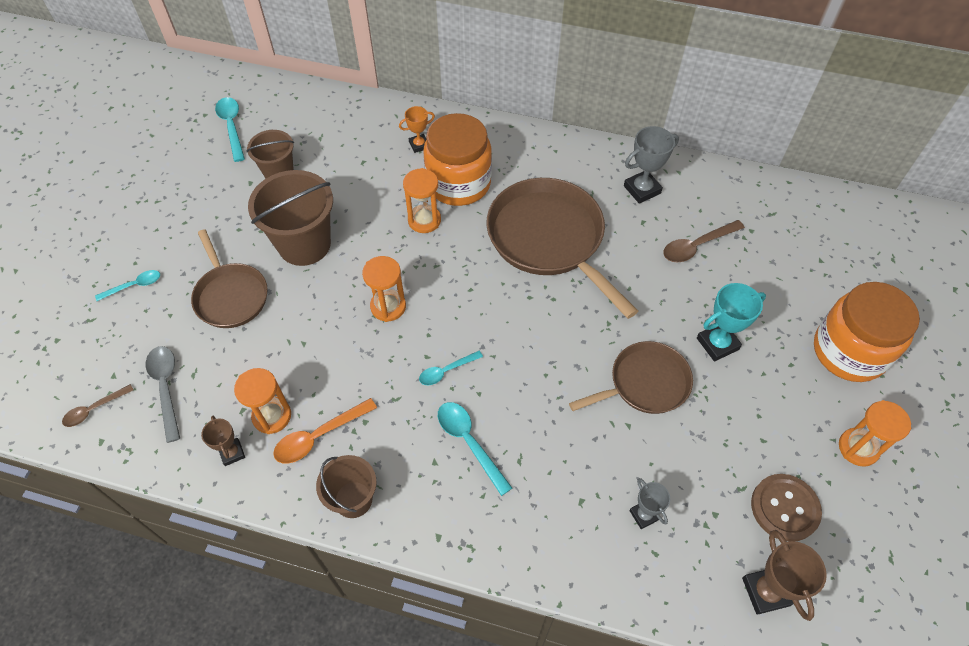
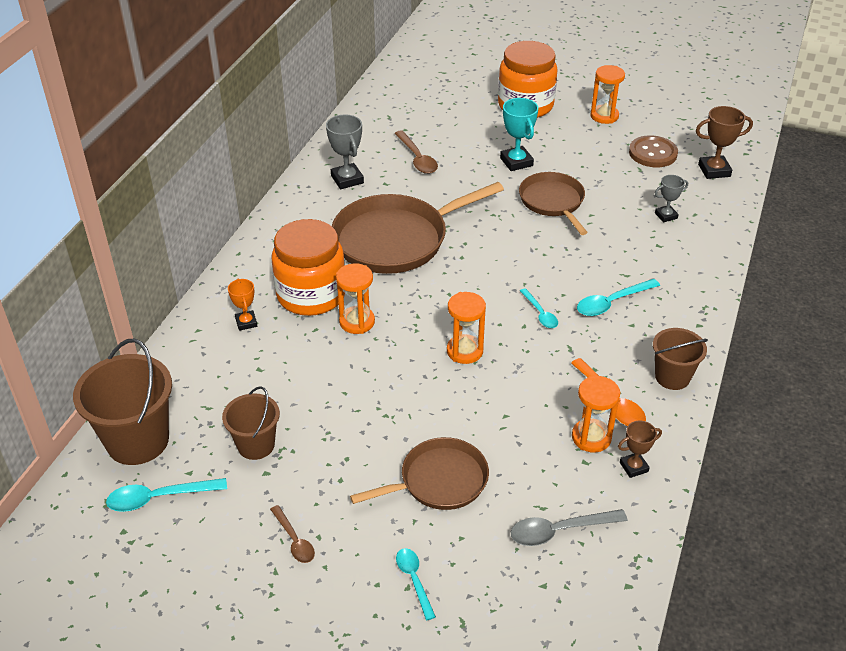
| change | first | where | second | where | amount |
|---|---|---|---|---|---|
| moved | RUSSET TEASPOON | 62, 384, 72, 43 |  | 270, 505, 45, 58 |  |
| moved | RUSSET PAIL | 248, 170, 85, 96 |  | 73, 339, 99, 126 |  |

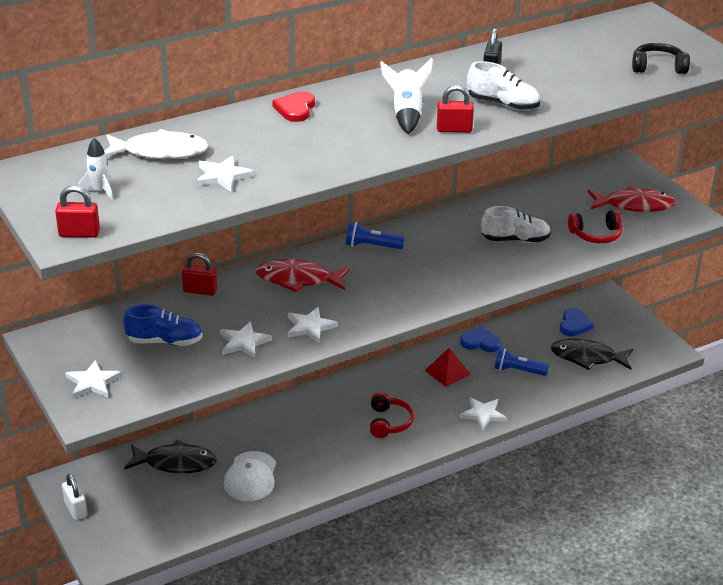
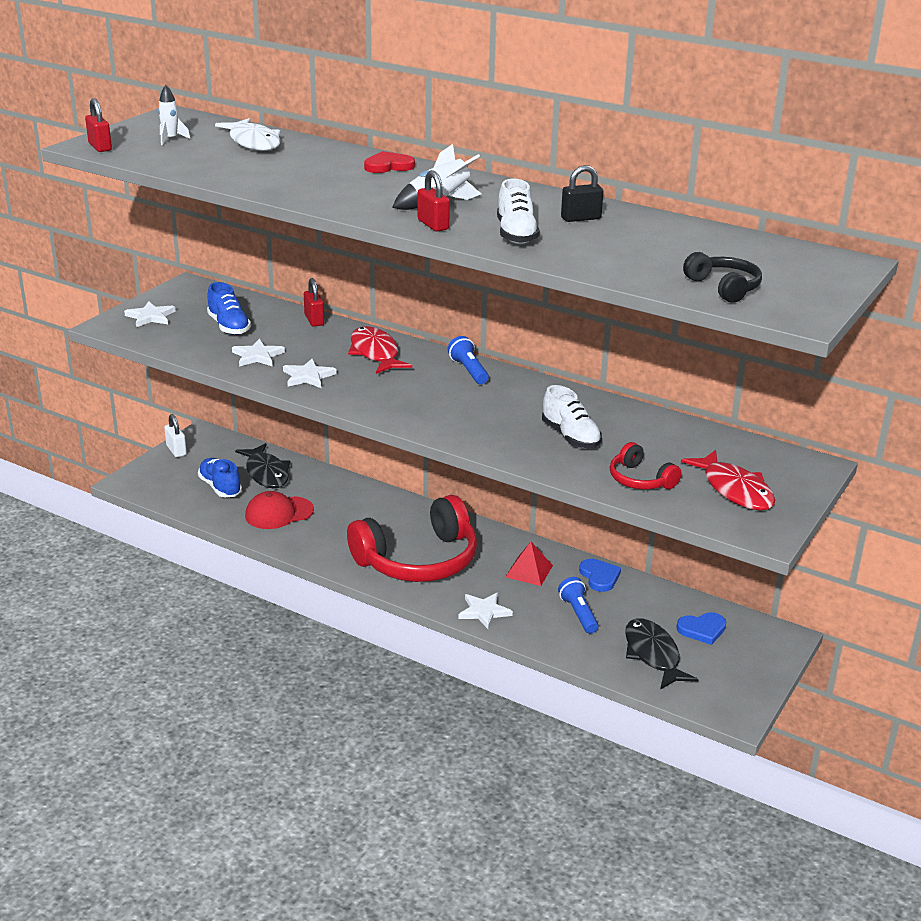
| change | first | where | second | where | amount |
|---|---|---|---|---|---|
| turned | PURE WHITE SMALL LOCK | 62, 474, 25, 47 |  | 164, 414, 23, 43 | 60 degrees counterclockwise |
| removed | PURE WHITE FIVE-POINTED STAR | 196, 156, 58, 35 |  |  |  |
| recoloured | PURE WHITE BASEBALL CAP | 224, 451, 52, 50 | SCARLET BASEBALL CAP | 245, 491, 69, 38 |  |
| resized | SCARLET HEADPHONES | 370, 392, 44, 46 |  | 347, 495, 130, 87 | x2.20 |
| added |  |  | ROYAL BLUE SNEAKER | 198, 458, 44, 39 |  |

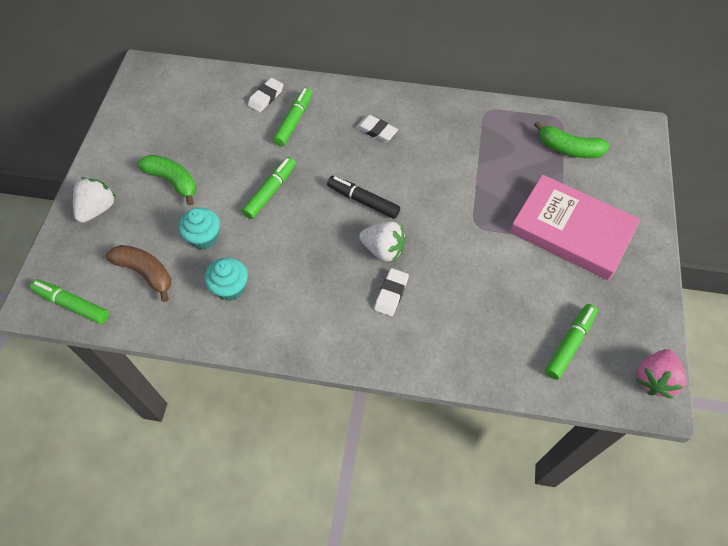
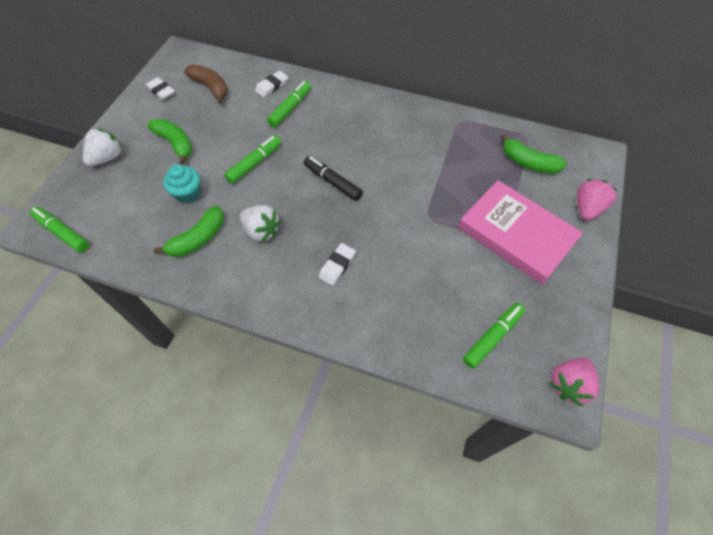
| change | first | where | second | where | amount |
|---|---|---|---|---|---|
| moved | RUSSET TOY BANANA | 105, 245, 66, 57 |  | 184, 65, 44, 39 |  |
| replaced | TURQUOISE CUPCAKE | 205, 258, 43, 43 | LEAF-GREEN TOY BANANA | 154, 206, 70, 51 |  |
| moved | PURE WHITE GUM ERASER | 356, 115, 42, 27 |  | 146, 77, 29, 23 |  |
| moved | PURE WHITE STRAWBERRY | 359, 221, 47, 41 |  | 240, 205, 41, 37 |  |
| added |  |  | PINK STRAWBERRY | 577, 179, 41, 42 |  |

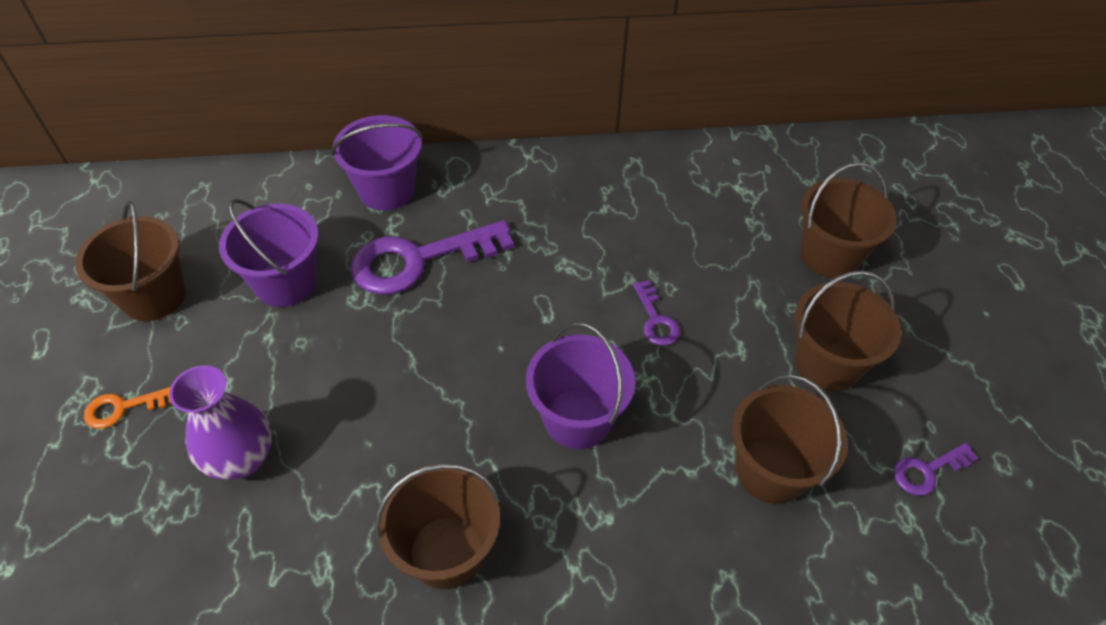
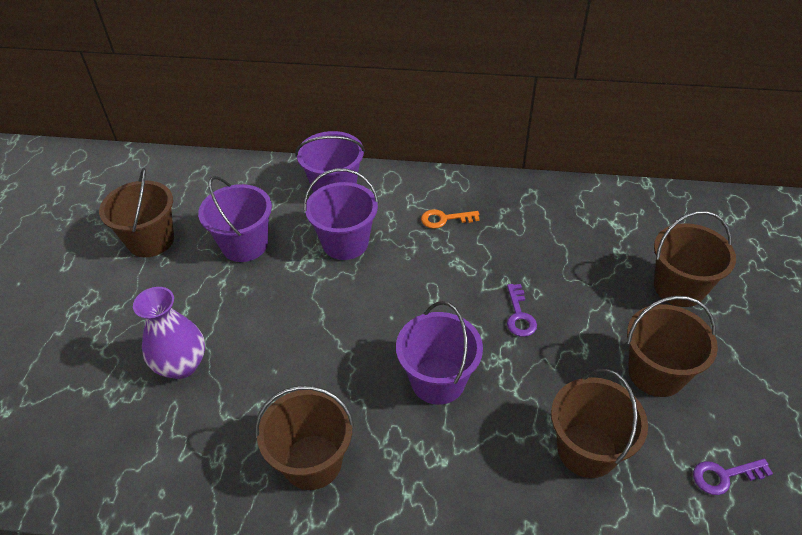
| change | first | where | second | where | amount |
|---|---|---|---|---|---|
| moved | ORANGE DOOR KEY | 84, 387, 88, 42 |  | 421, 209, 59, 20 |  |
| replaced | VIOLET DOOR KEY | 350, 220, 164, 75 | VIOLET PAIL | 304, 168, 75, 92 |  |

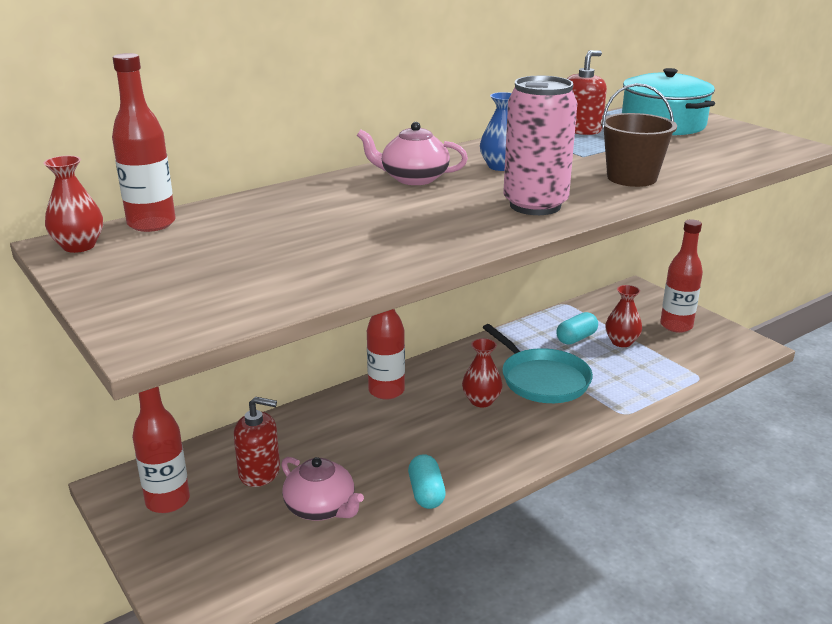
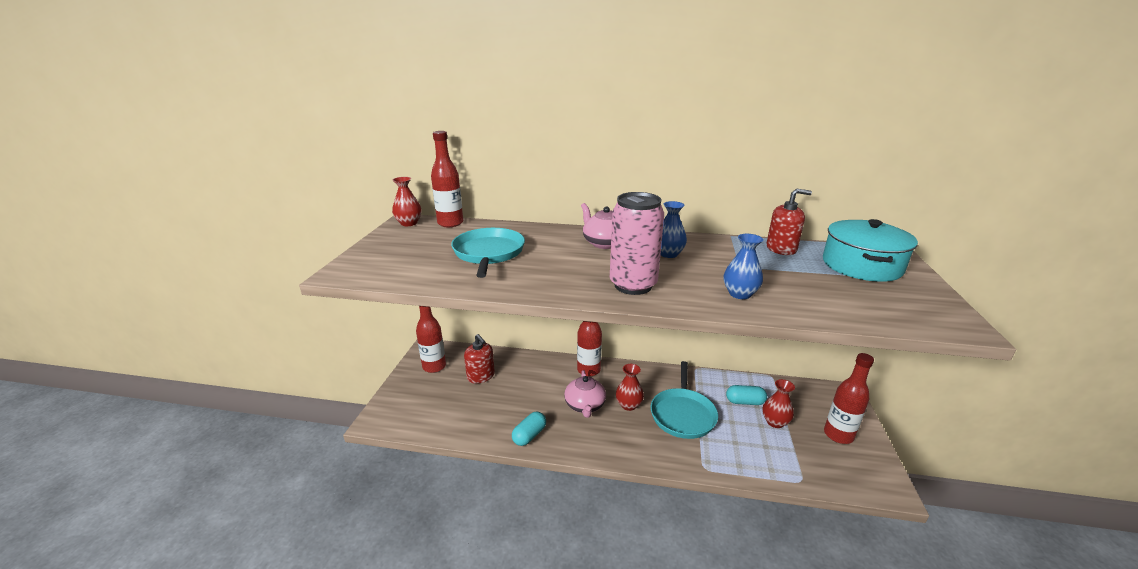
| change | first | where | second | where | amount |
|---|---|---|---|---|---|
| moved | PINK CHINA TEAPOT | 281, 457, 83, 64 |  | 564, 370, 42, 48 |  |
| replaced | RUSSET PAIL | 601, 83, 76, 104 | ROYAL BLUE TALL VASE | 724, 234, 39, 65 |  |
| added |  |  | TURQUOISE SKILLET | 451, 228, 74, 50 |  |

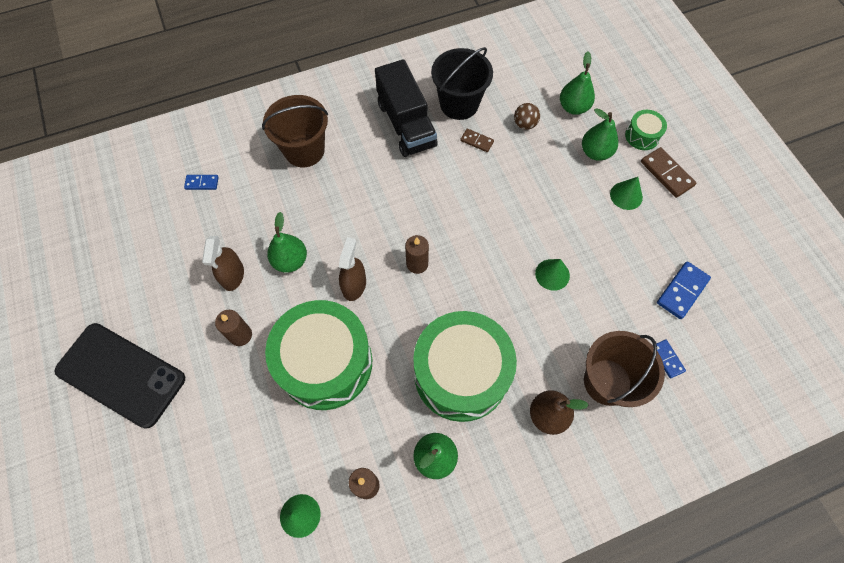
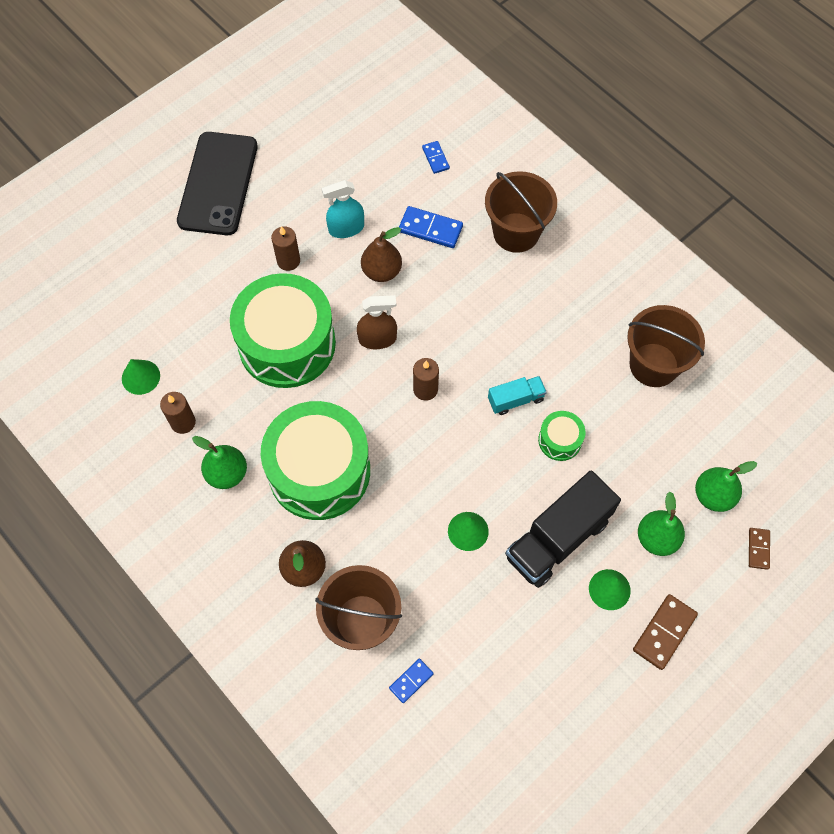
| change | first | where | second | where | amount |
|---|---|---|---|---|---|
| recoloured | RUSSET SPRAY CLEANER | 202, 236, 42, 55 | TURQUOISE SPRAY CLEANER | 322, 180, 42, 58 |  |
| recoloured | LEAF-GREEN TOY PEAR | 267, 212, 40, 61 | RUSSET TOY PEAR | 361, 227, 41, 55 |  |
| moved | JET-BLACK TRUCK | 375, 59, 62, 98 |  | 505, 470, 116, 118 |  |
| recoloured | JET-BLACK PAIL | 431, 47, 62, 73 | RUSSET PAIL | 627, 305, 78, 82 |  |
| moved | RUSSET DOMINO | 460, 129, 34, 23 |  | 749, 528, 21, 42 |  |
| removed | RUSSET BALL | 514, 103, 26, 27 |  |  |  |
| moved | LEAF-GREEN TOY DRUM | 625, 110, 42, 40 |  | 538, 411, 48, 50 |  |
| moved | ROYAL BLUE DOMINO | 657, 262, 54, 57 |  | 399, 206, 64, 42 |  |
| added |  |  | TURQUOISE TRUCK | 488, 376, 59, 39 |  |

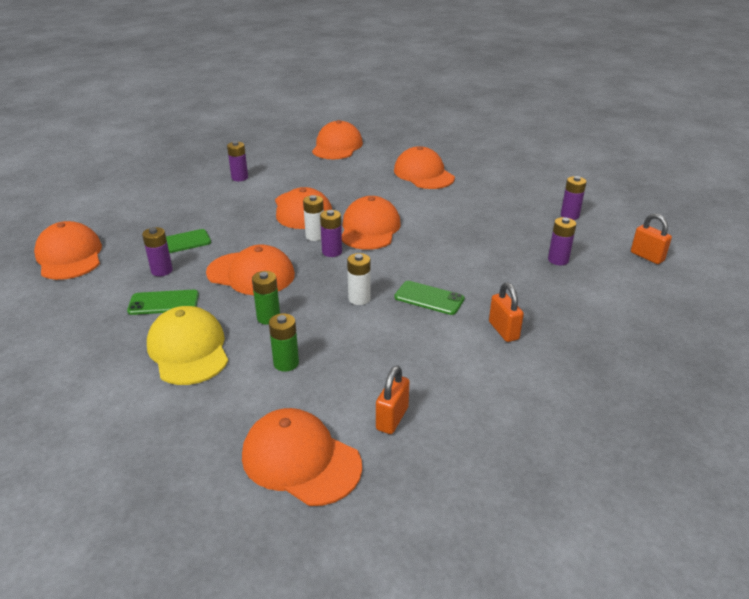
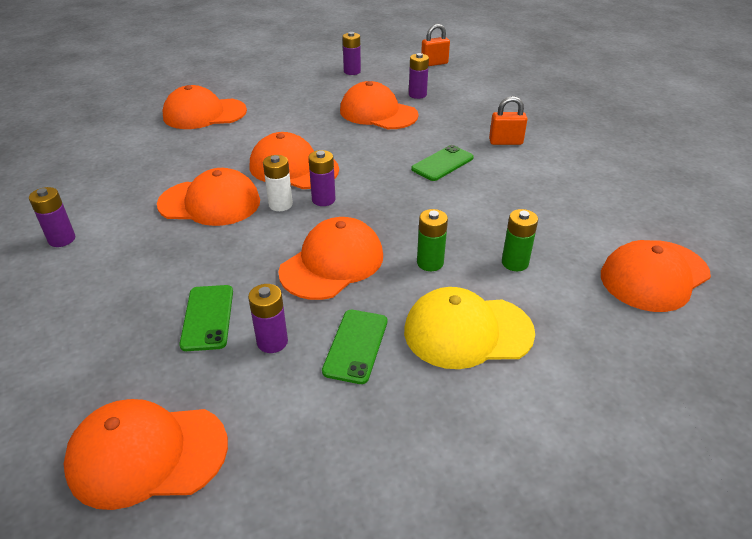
| change | first | where | second | where | amount |
|---|---|---|---|---|---|
| moved | ORANGE BASEBALL CAP | 312, 120, 51, 39 |  | 340, 81, 78, 48 |  |
| removed | PURE WHITE BATTERY | 347, 253, 24, 52 |  |  |  |
| removed | ORANGE SMALL LOCK | 376, 366, 34, 68 |  |  |  |

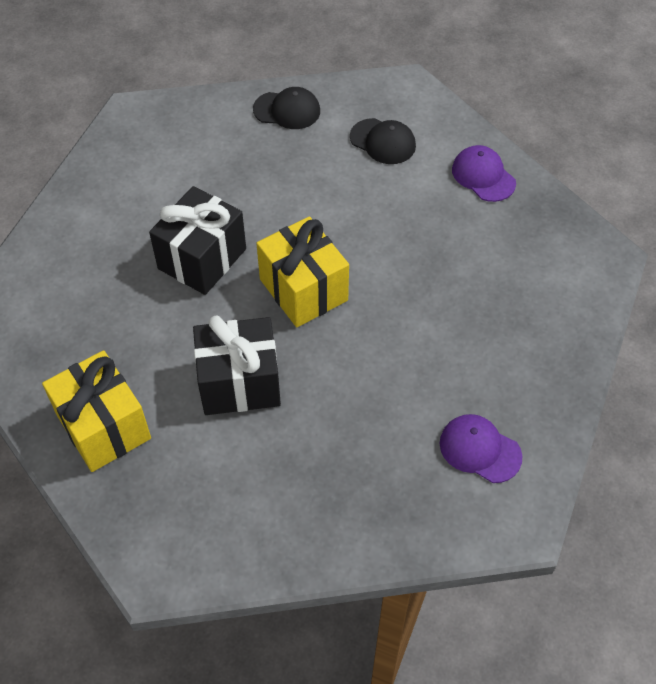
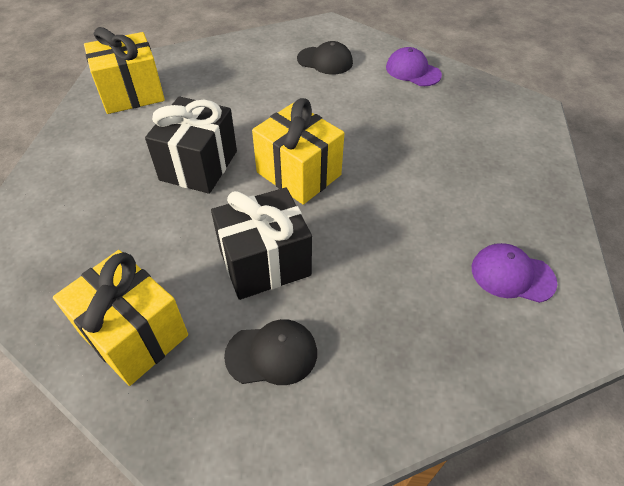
| change | first | where | second | where | amount |
|---|---|---|---|---|---|
| moved | JET-BLACK BASEBALL CAP | 253, 87, 67, 42 |  | 224, 319, 93, 66 |  |
| added |  |  | BRIGHT YELLOW WRAPPED GIFT | 84, 27, 81, 87 |  |

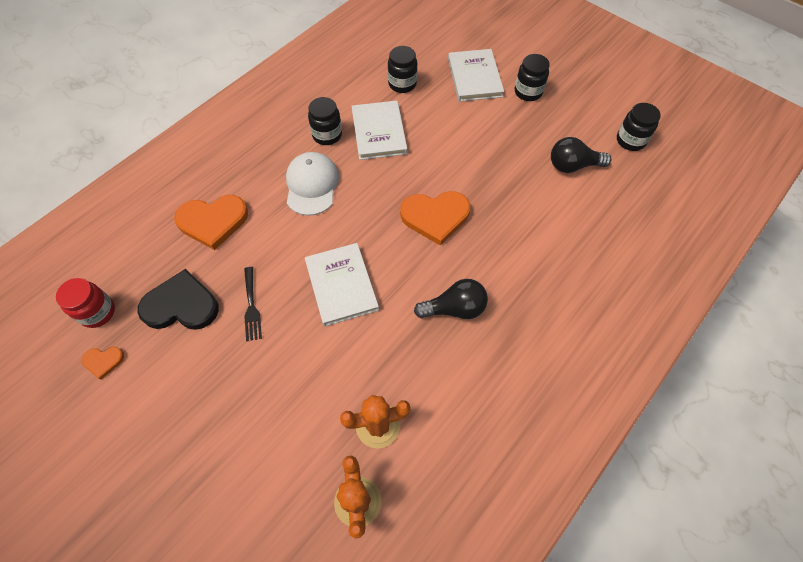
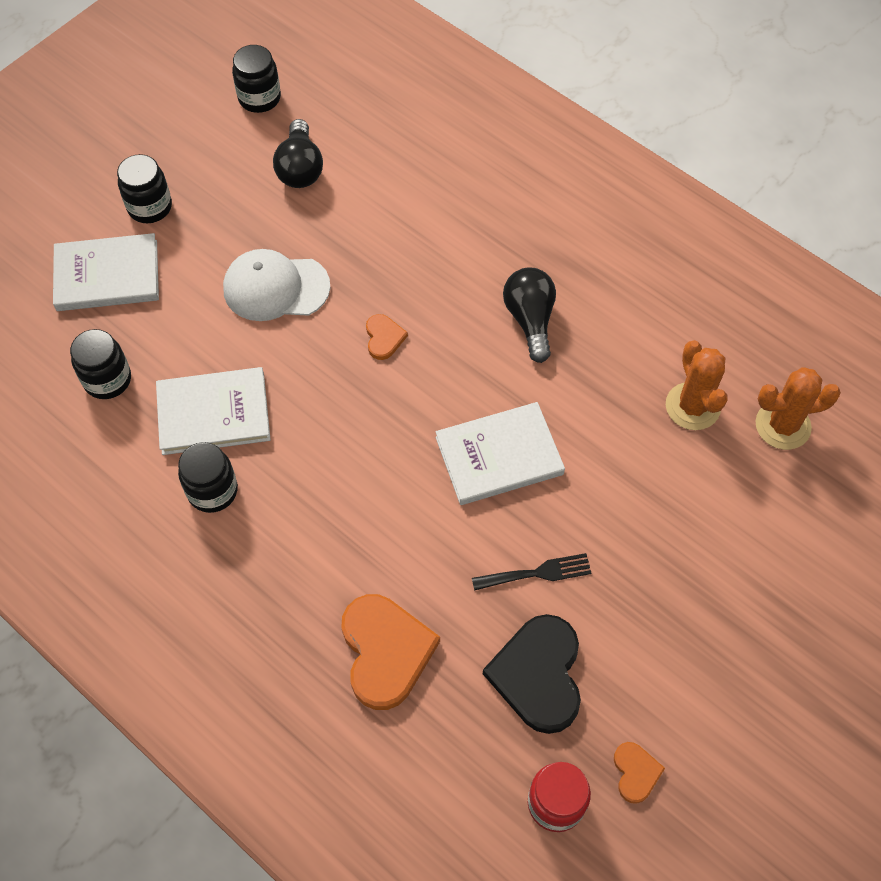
| change | first | where | second | where | amount |
|---|---|---|---|---|---|
| moved | PURE WHITE BASEBALL CAP | 286, 152, 53, 64 |  | 223, 249, 108, 72 |  |
| resized | ORANGE LOVE HEART | 400, 191, 70, 55 |  | 366, 314, 42, 46 | x0.49 |

